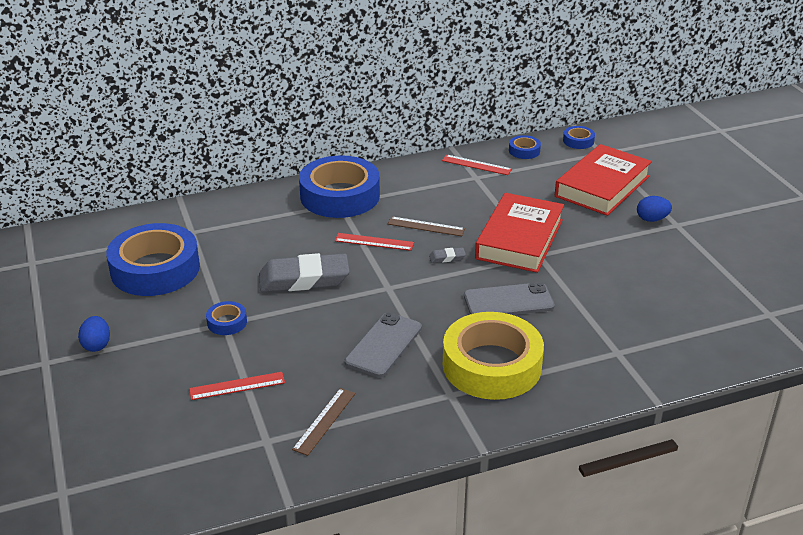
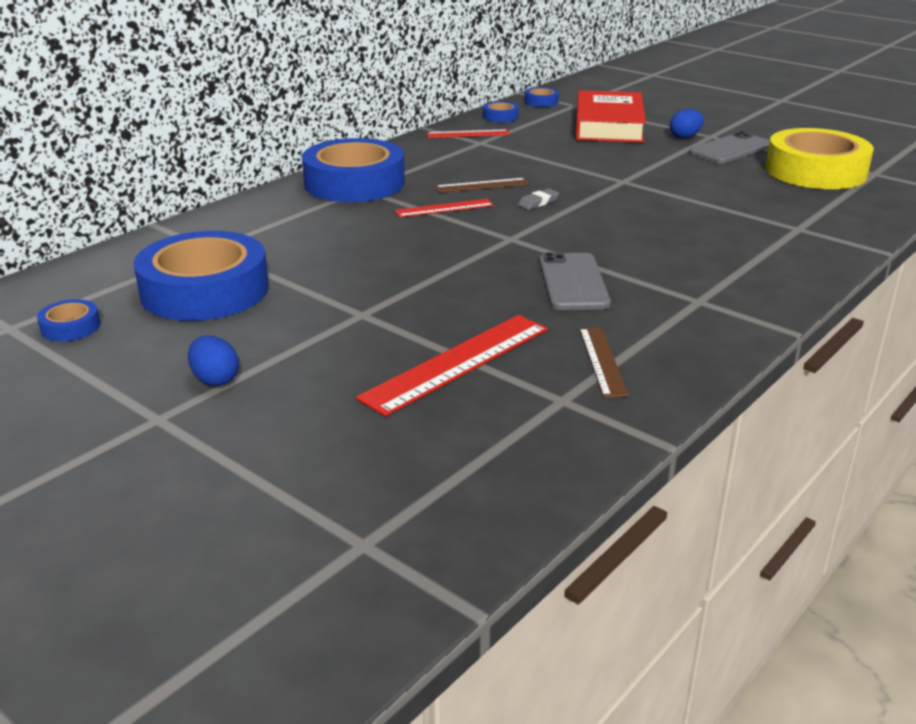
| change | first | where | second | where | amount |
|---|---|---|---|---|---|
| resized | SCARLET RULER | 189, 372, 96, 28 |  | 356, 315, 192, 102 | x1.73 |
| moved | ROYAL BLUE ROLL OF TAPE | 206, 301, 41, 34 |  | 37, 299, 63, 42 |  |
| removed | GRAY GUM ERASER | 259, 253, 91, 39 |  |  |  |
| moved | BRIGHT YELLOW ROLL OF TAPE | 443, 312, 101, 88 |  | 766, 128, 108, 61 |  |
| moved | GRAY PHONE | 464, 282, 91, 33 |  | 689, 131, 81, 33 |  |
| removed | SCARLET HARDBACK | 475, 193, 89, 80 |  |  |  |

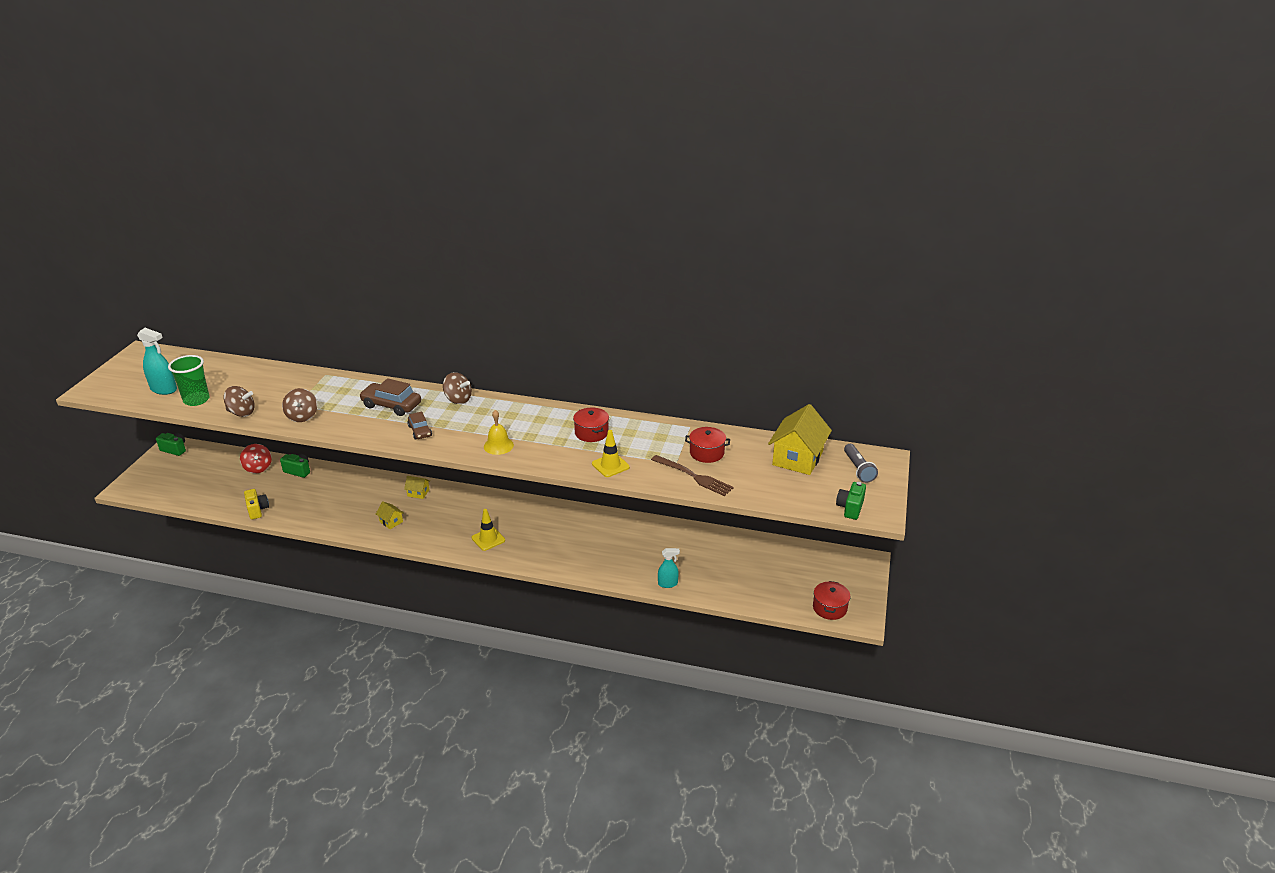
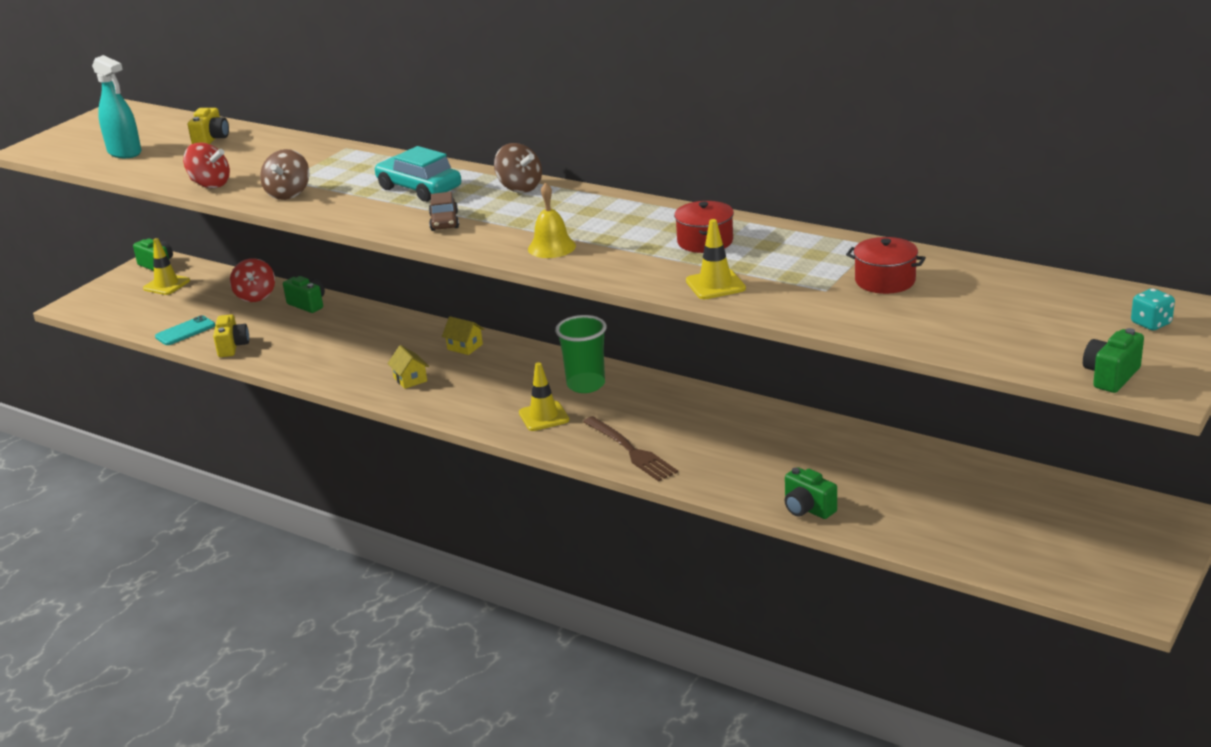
| change | first | where | second | where | amount |
|---|---|---|---|---|---|
| moved | LEAF-GREEN BEAKER | 168, 355, 41, 51 |  | 555, 315, 52, 78 |  |
| recoloured | RUSSET WHIRLIGIG | 224, 386, 31, 31 | SCARLET WHIRLIGIG | 183, 142, 47, 46 |  |
| recoloured | RUSSET AUTOMOBILE | 359, 378, 62, 38 | TURQUOISE AUTOMOBILE | 374, 146, 87, 56 |  |
| moved | RUSSET FORK | 651, 455, 83, 41 |  | 583, 416, 95, 66 |  |
| replaced | TURQUOISE SPRAY CLEANER | 658, 548, 22, 40 | LEAF-GREEN COMPACT CAMERA | 785, 467, 52, 52 |  |
| removed | BRIGHT YELLOW TOY HOUSE | 768, 404, 64, 71 |  |  |  |
| removed | SCARLET COOKING POT | 813, 581, 37, 39 |  |  |  |
| replaced | GRAY TORCH | 844, 444, 34, 39 | TURQUOISE GAME DIE | 1131, 288, 44, 42 |  |
| added |  |  | BRIGHT YELLOW TRAFFIC CONE | 143, 238, 47, 57 |  |
| added |  |  | TURQUOISE PHONE | 155, 315, 60, 30 |  |
| added |  |  | BRIGHT YELLOW COMPACT CAMERA | 188, 108, 41, 36 |  |

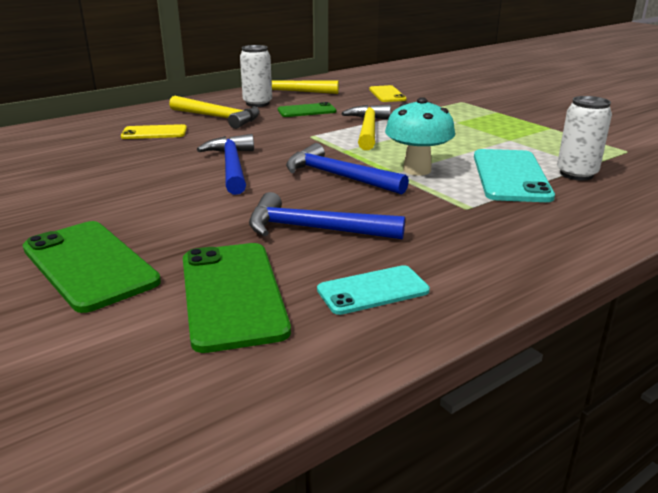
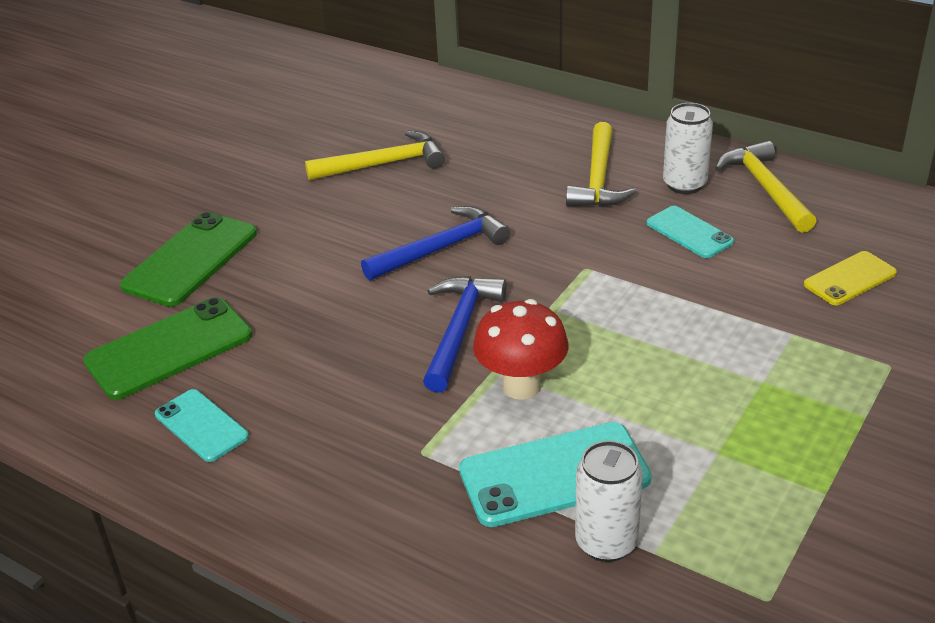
| change | first | where | second | where | amount |
|---|---|---|---|---|---|
| removed | BRIGHT YELLOW PHONE | 121, 124, 66, 15 |  |  |  |
| removed | ROYAL BLUE CARPENTER'S HAMMER | 249, 192, 156, 47 |  |  |  |
| recoloured | LEAF-GREEN PHONE | 278, 102, 59, 15 | TURQUOISE PHONE | 647, 206, 87, 52 |  |
| moved | BRIGHT YELLOW CARPENTER'S HAMMER | 342, 105, 49, 45 |  | 305, 131, 140, 49 |  |
| recoloured | TURQUOISE TOADSTOOL | 385, 97, 70, 79 | SCARLET TOADSTOOL | 473, 299, 95, 101 |  |

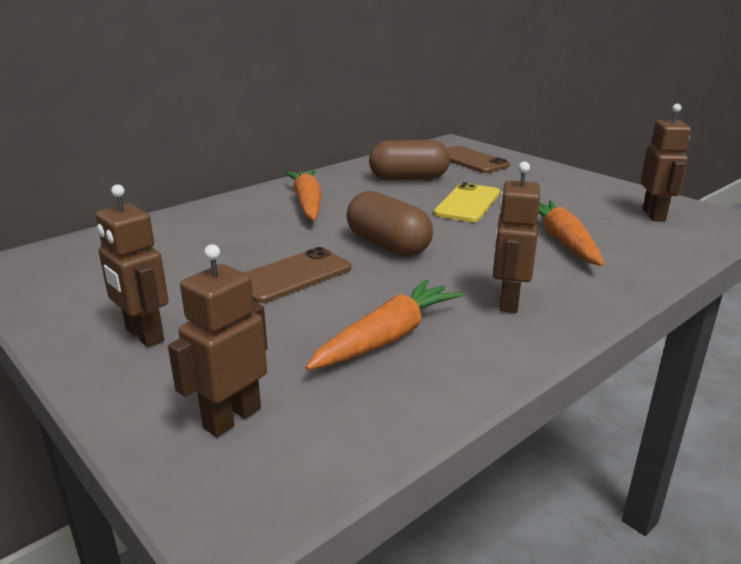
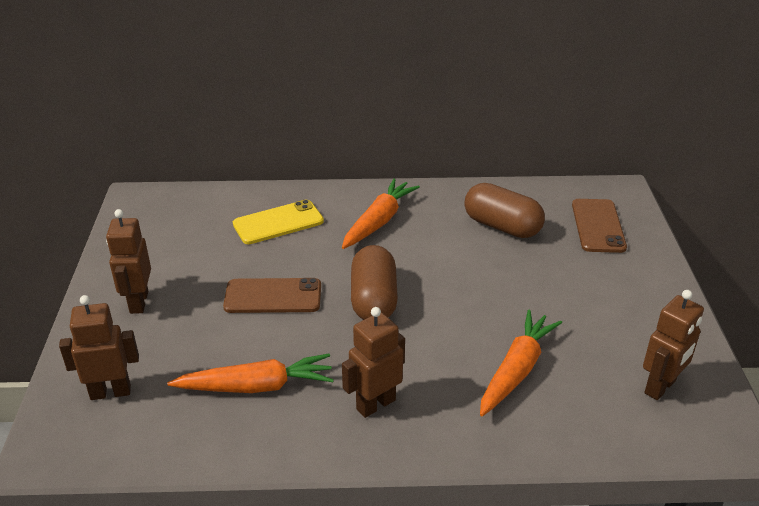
| change | first | where | second | where | amount |
|---|---|---|---|---|---|
| moved | BRIGHT YELLOW PHONE | 434, 182, 66, 40 |  | 233, 200, 91, 44 |  |

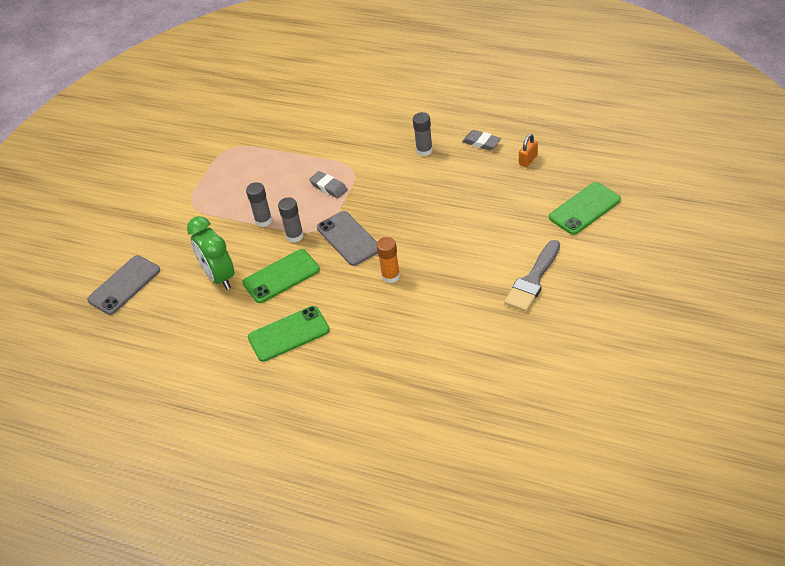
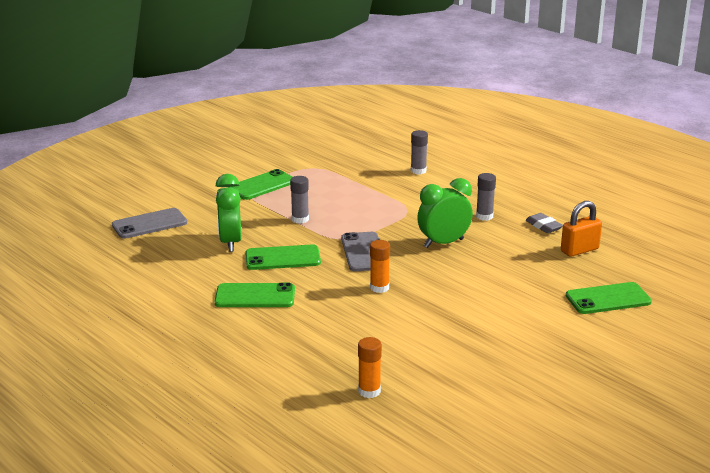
| change | first | where | second | where | amount |
|---|---|---|---|---|---|
| moved | GRAY STICK OF GLUE | 278, 197, 26, 45 |  | 411, 130, 17, 44 |  |
| removed | GRAY GUM ERASER | 309, 171, 39, 27 |  |  |  |
| removed | GRAY BRUSH | 504, 240, 56, 72 |  |  |  |
| resized | ORANGE SMALL LOCK | 519, 134, 19, 33 |  | 561, 201, 41, 56 | x1.59 |
| added |  |  | LEAF-GREEN PHONE | 229, 169, 64, 31 |  |
| added |  |  | ORANGE STICK OF GLUE | 358, 337, 24, 61 |  |
| added |  |  | LEAF-GREEN CLOCK | 417, 178, 56, 70 |  |

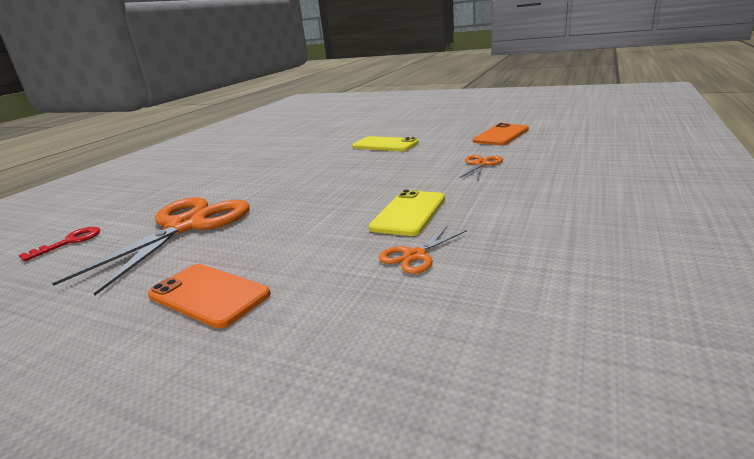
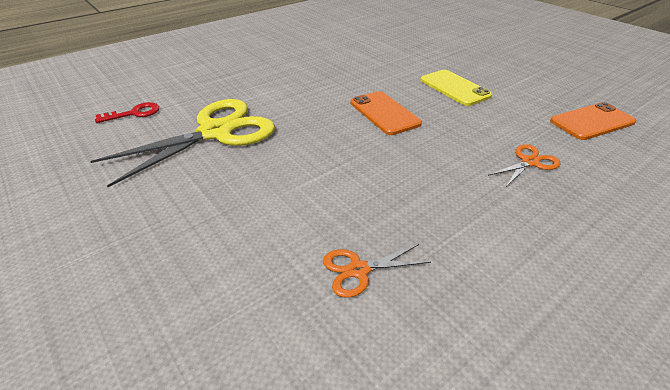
| change | first | where | second | where | amount |
|---|---|---|---|---|---|
| recoloured | ORANGE SCISSORS | 52, 197, 198, 99 | BRIGHT YELLOW SCISSORS | 90, 99, 185, 88 |  |
| moved | ORANGE PHONE | 148, 264, 123, 64 |  | 351, 91, 71, 44 |  |
| removed | BRIGHT YELLOW PHONE | 369, 190, 76, 46 |  |  |  |

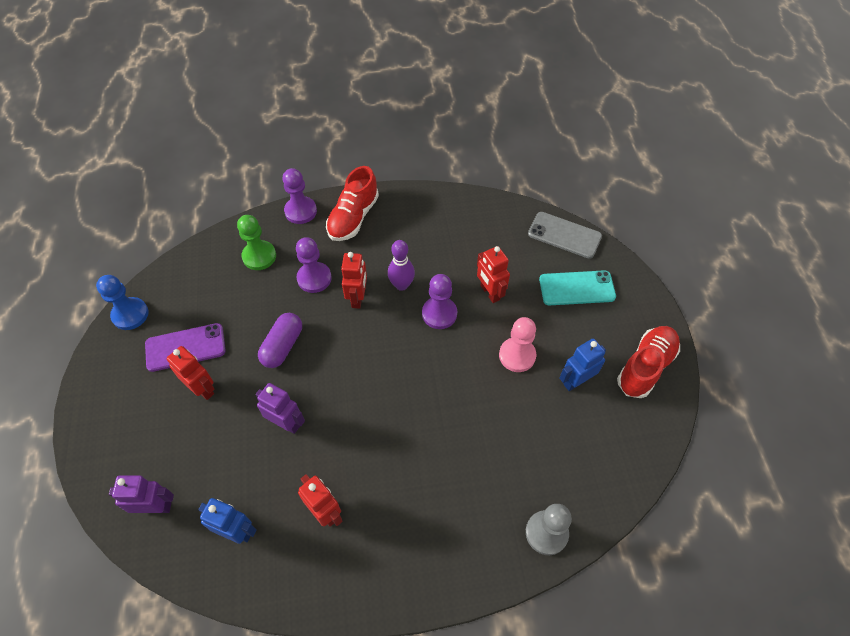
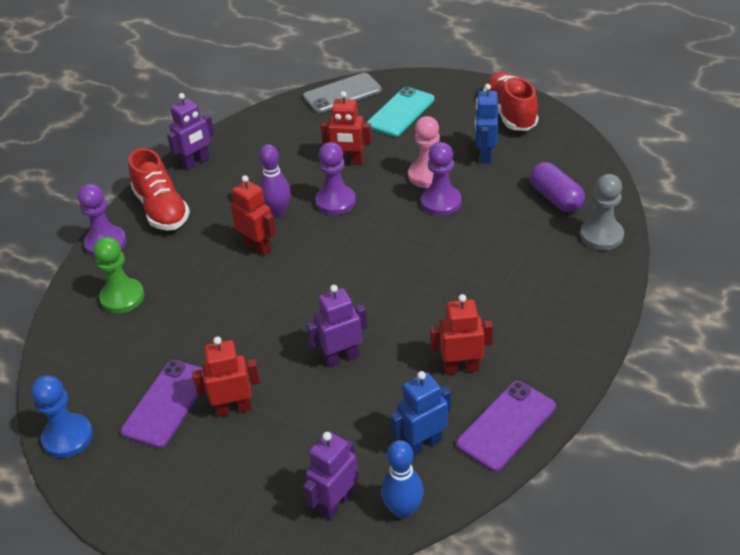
| change | first | where | second | where | amount |
|---|---|---|---|---|---|
| moved | VIOLET PILL | 258, 313, 44, 55 |  | 530, 162, 55, 50 |  |
| moved | VIOLET GAME PAWN | 296, 237, 36, 56 |  | 421, 142, 41, 74 |  |
| added |  |  | VIOLET ROBOT | 167, 93, 47, 77 |  |
| added |  |  | ROYAL BLUE SKITTLE | 381, 440, 43, 79 |  |
| added |  |  | VIOLET PHONE | 456, 381, 100, 91 |  |

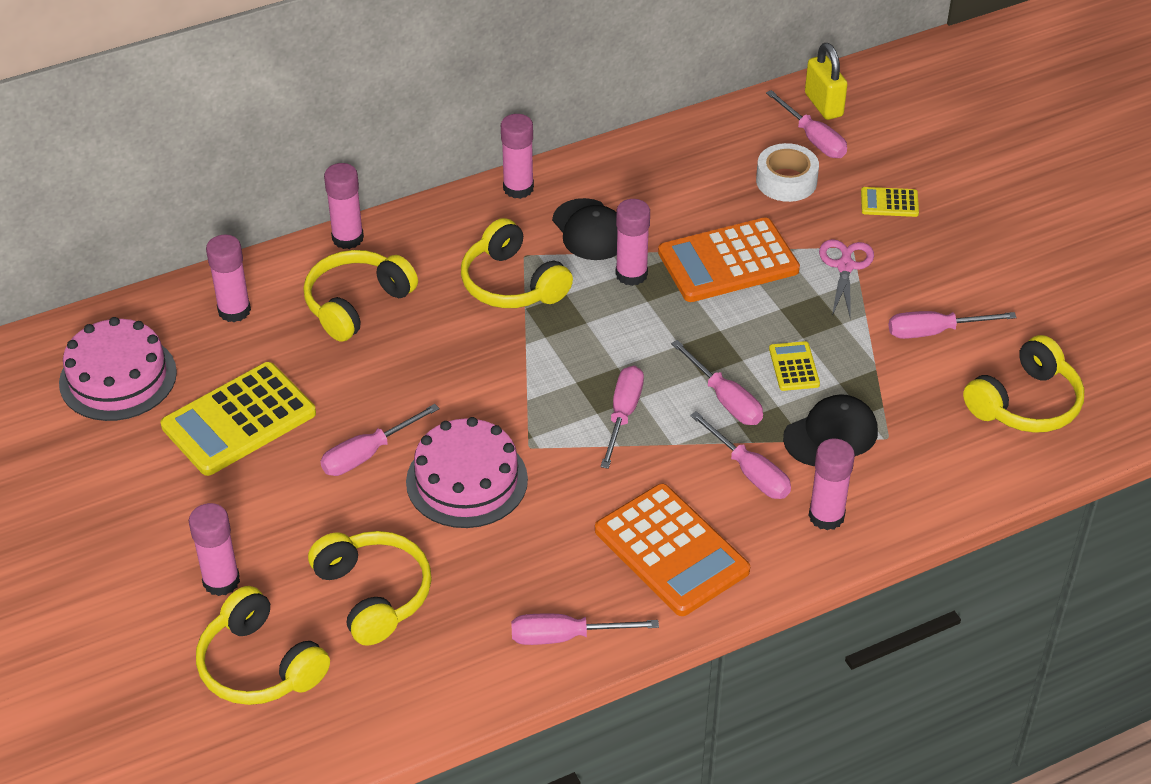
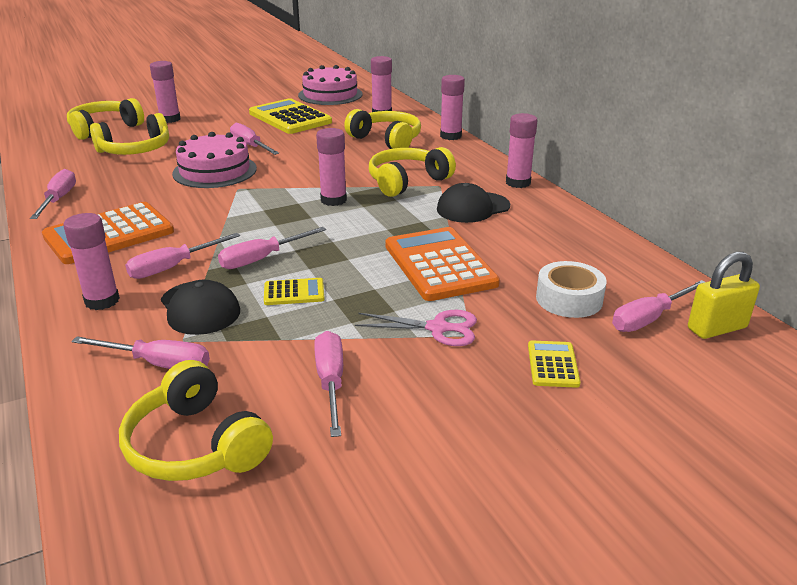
| change | first | where | second | where | amount |
|---|---|---|---|---|---|
| moved | PINK SCREWDRIVER | 601, 366, 43, 103 |  | 71, 336, 139, 33 |  |
| moved | PINK STICK OF GLUE | 616, 199, 34, 87 |  | 316, 128, 31, 78 |  |

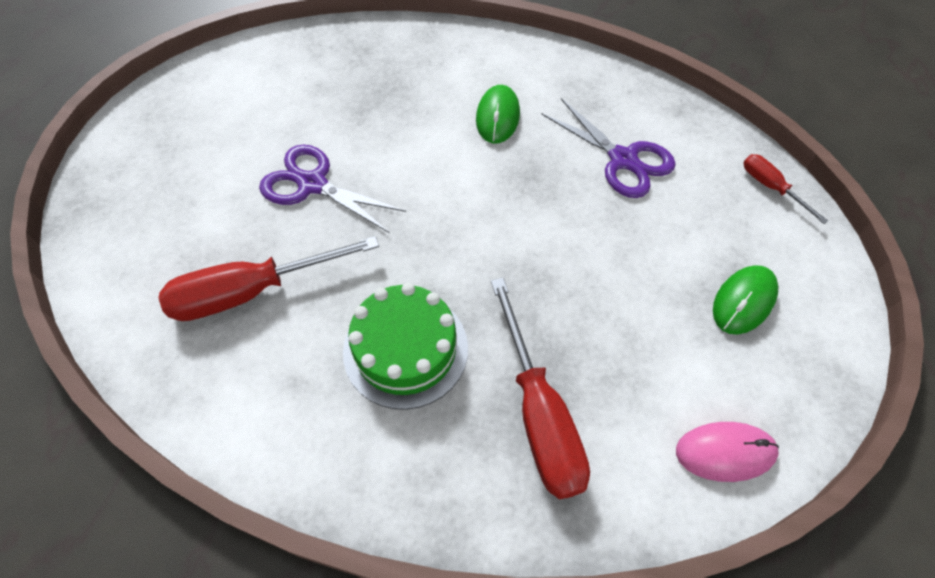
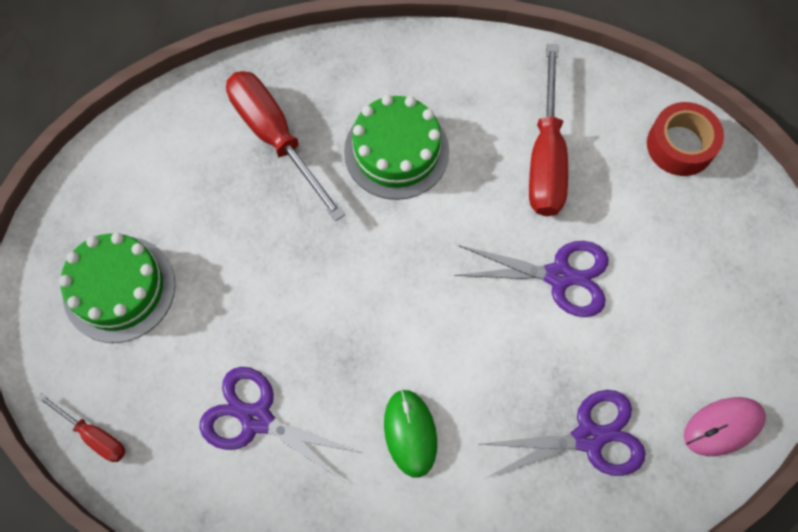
| change | first | where | second | where | amount |
|---|---|---|---|---|---|
| turned | SCARLET SCREWDRIVER | 158, 236, 221, 85 |  | 529, 44, 39, 172 | 135 degrees clockwise |
| moved | PINK MOUSE | 676, 422, 103, 60 |  | 684, 397, 82, 59 |  |
| replaced | LEAF-GREEN MOUSE | 713, 265, 65, 70 | LEAF-GREEN LAYER CAKE | 59, 233, 116, 110 |  |
| added |  |  | VIOLET SCISSORS | 481, 390, 165, 88 |  |
| added |  |  | SCARLET ROLL OF TAPE | 647, 102, 77, 74 |  |

